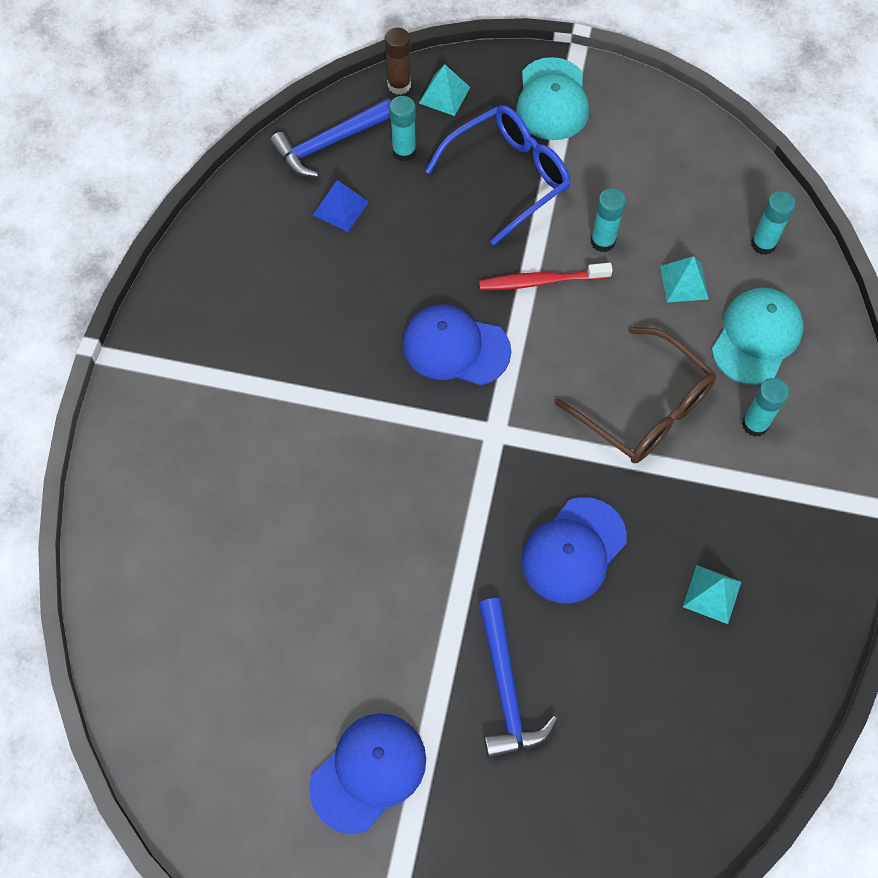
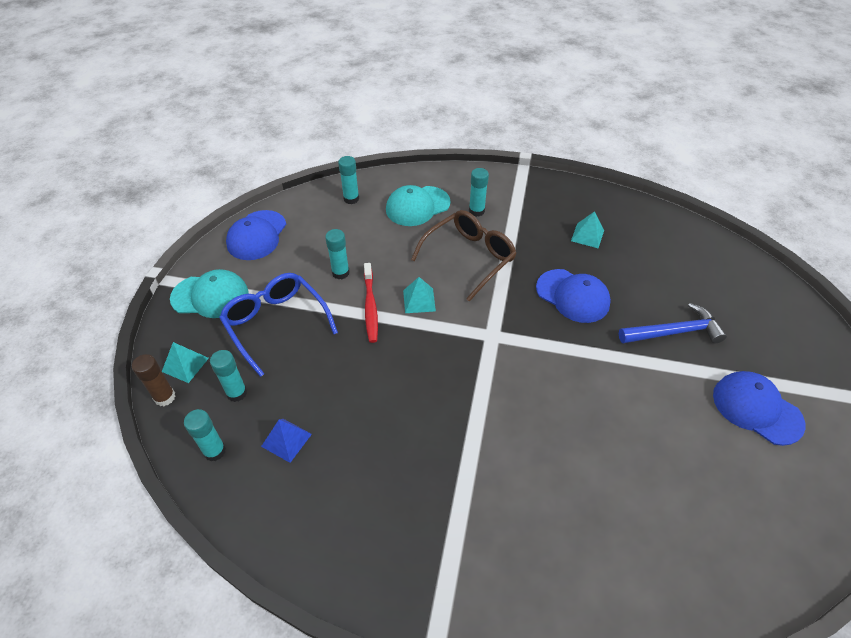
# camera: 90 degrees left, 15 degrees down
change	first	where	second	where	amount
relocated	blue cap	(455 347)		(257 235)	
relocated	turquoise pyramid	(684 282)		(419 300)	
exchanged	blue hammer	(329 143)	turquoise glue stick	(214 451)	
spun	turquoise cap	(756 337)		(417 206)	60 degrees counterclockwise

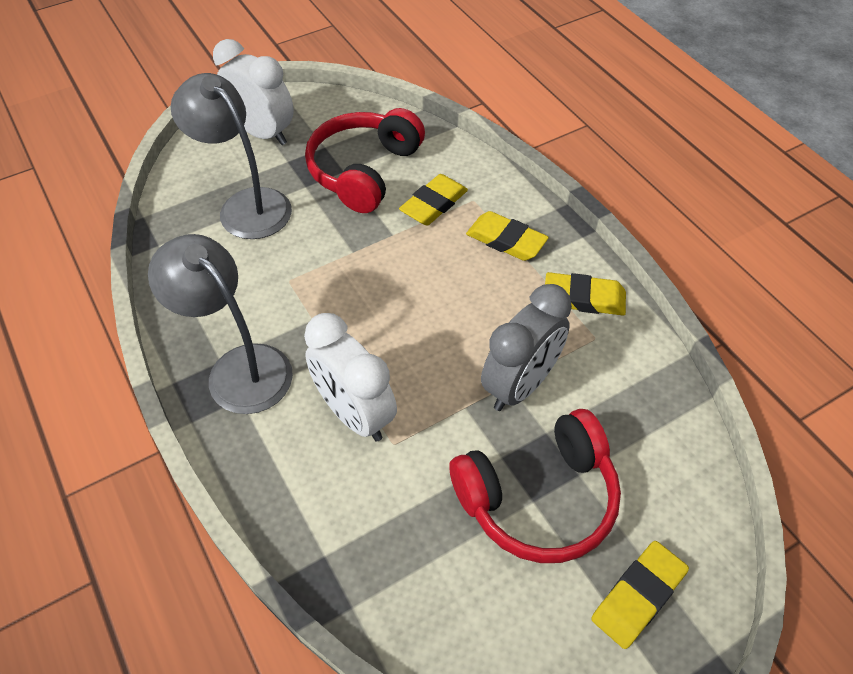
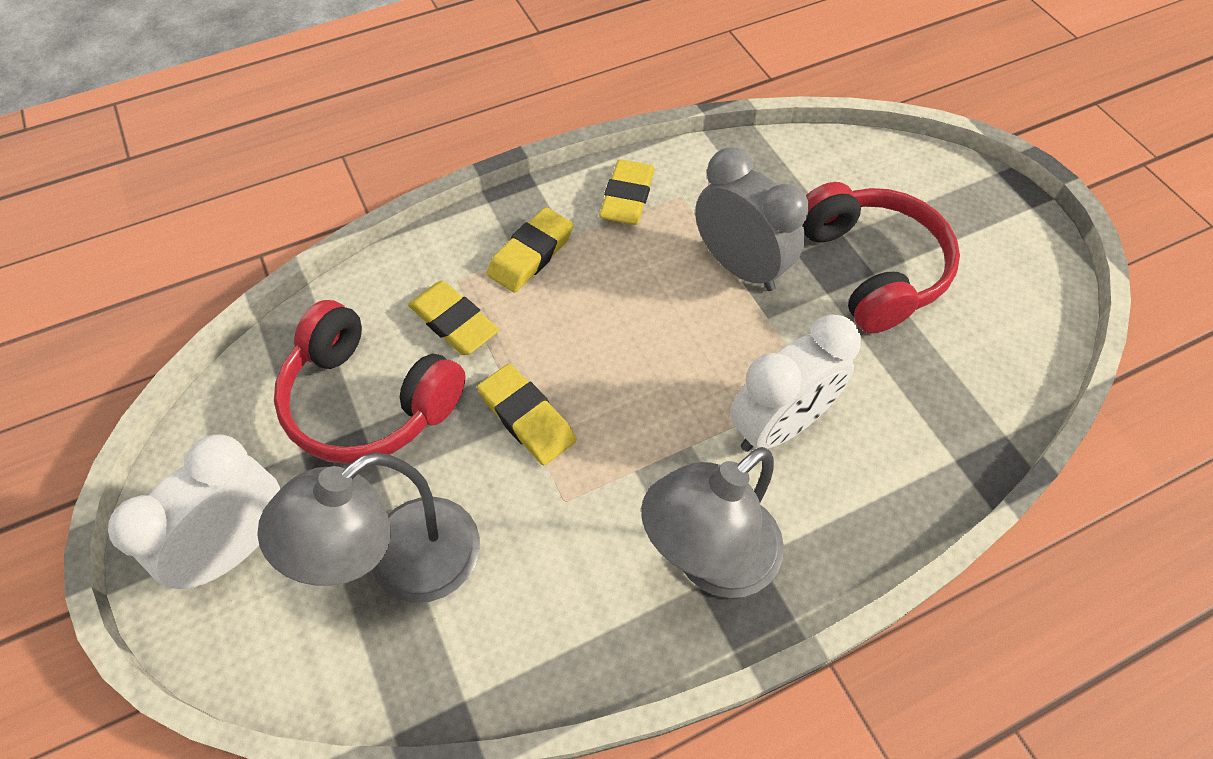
# camera: 85 degrees left, 5 degrees up
change	first	where	second	where	amount
relocated	yellow eraser	(638 596)		(527 418)	

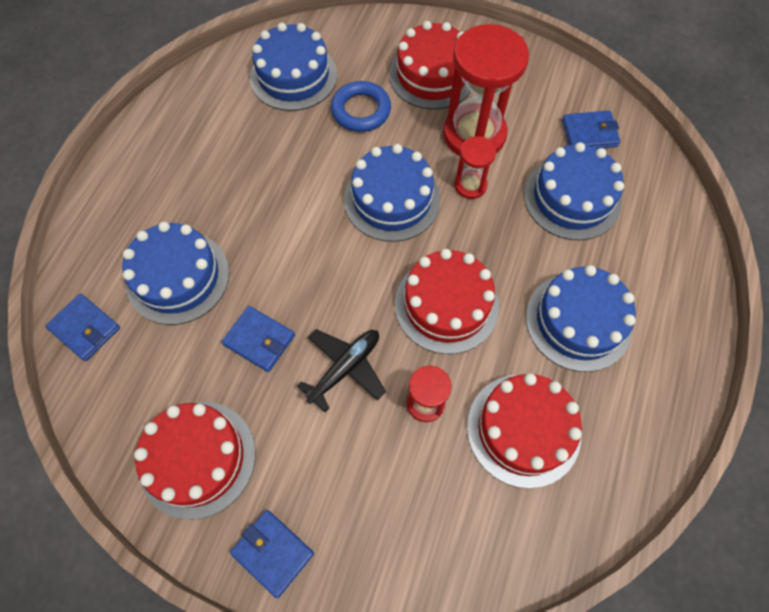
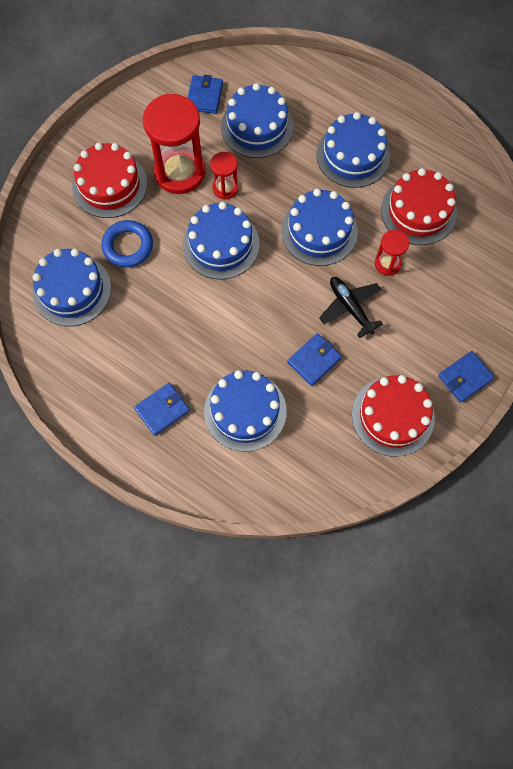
# camera: 75 degrees left, 5 degrees up
change	first	where	second	where	amount
relocated	blue wallet	(85 328)		(162 410)	
colour	red cake	(446 305)	blue cake	(319 231)	

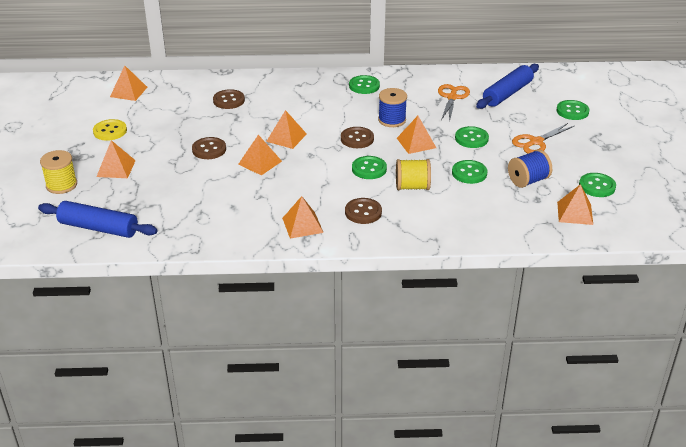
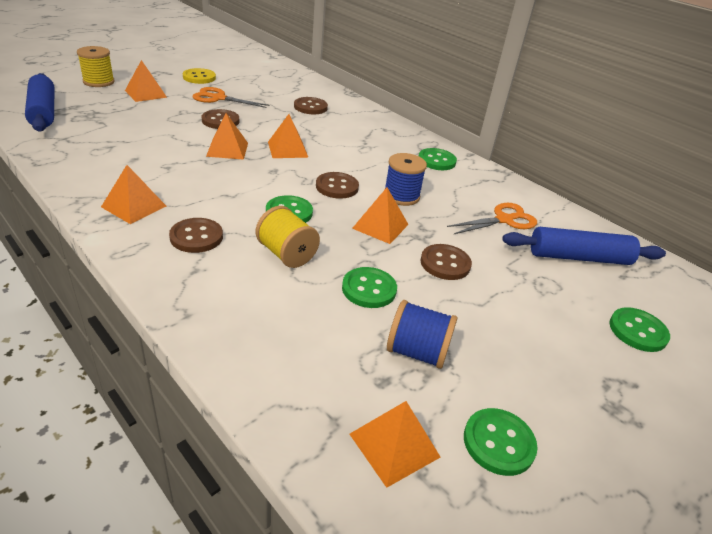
# camera: 45 degrees right, 0 degrees up
change	first	where	second	where	amount
missing	orange pyramid	(128 92)			
relocated	orange scissors	(536 142)		(218 98)	
colour	green button	(471 138)	brown button	(445 263)	

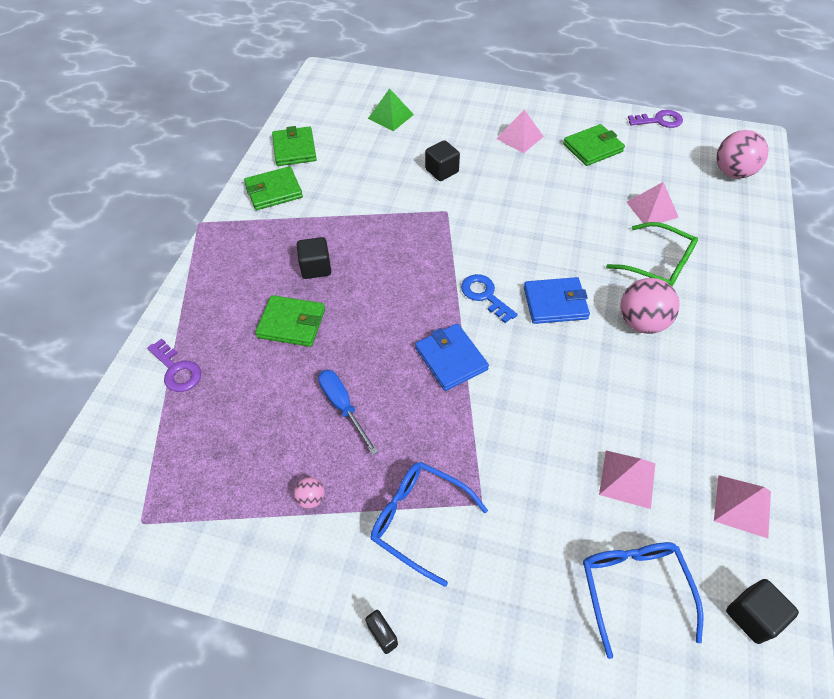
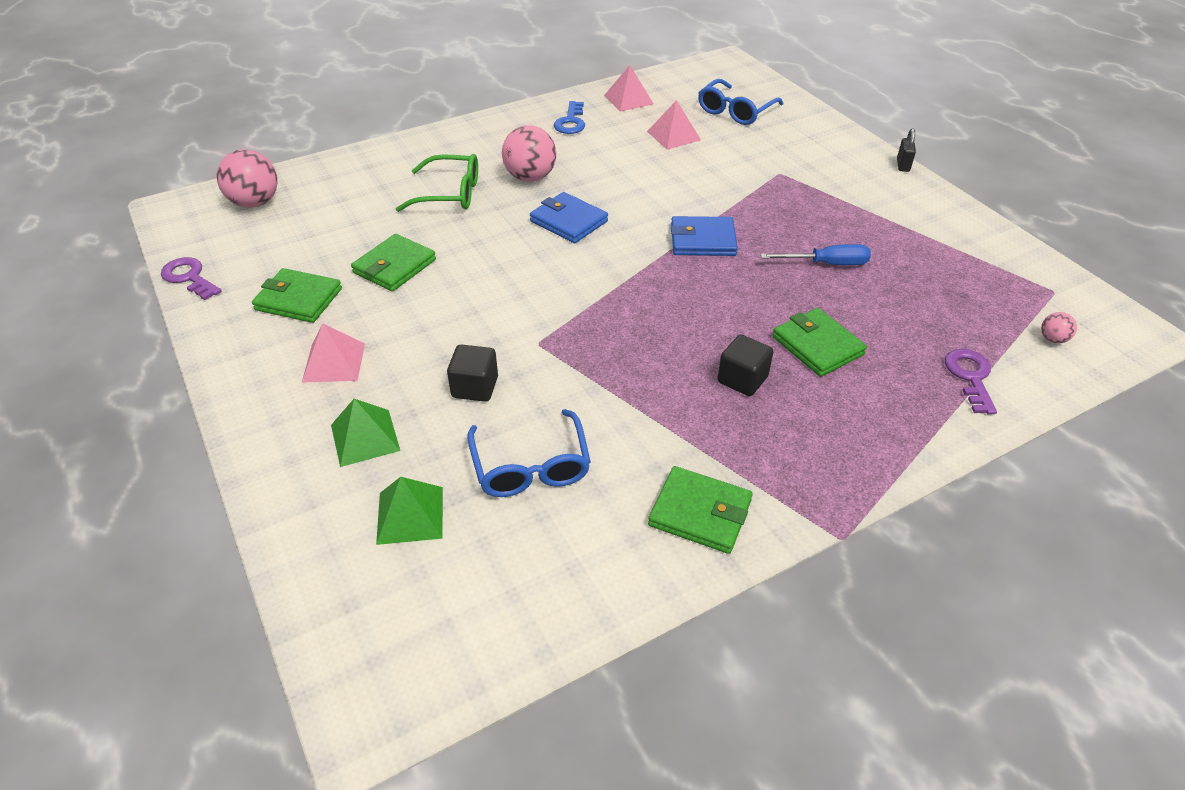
# camera: 135 degrees left, 10 degrees down
change	first	where	second	where	amount
missing	pink pyramid	(652 209)			
missing	black cube	(752 615)			
appeared			green pyramid	(365 437)	
relocated	green wallet	(294 149)		(394 266)	
relocated	pink ball	(311 498)		(1052 339)	
relocated	blue glasses	(419 520)		(531 466)	
relocated	blue key	(484 295)		(571 122)	
spun	blue screwdriver	(343 406)		(827 264)	105 degrees counterclockwise
spun	blue wallet	(451 359)		(702 240)	75 degrees clockwise
spun	green glasses	(658 264)		(450 194)	105 degrees clockwise

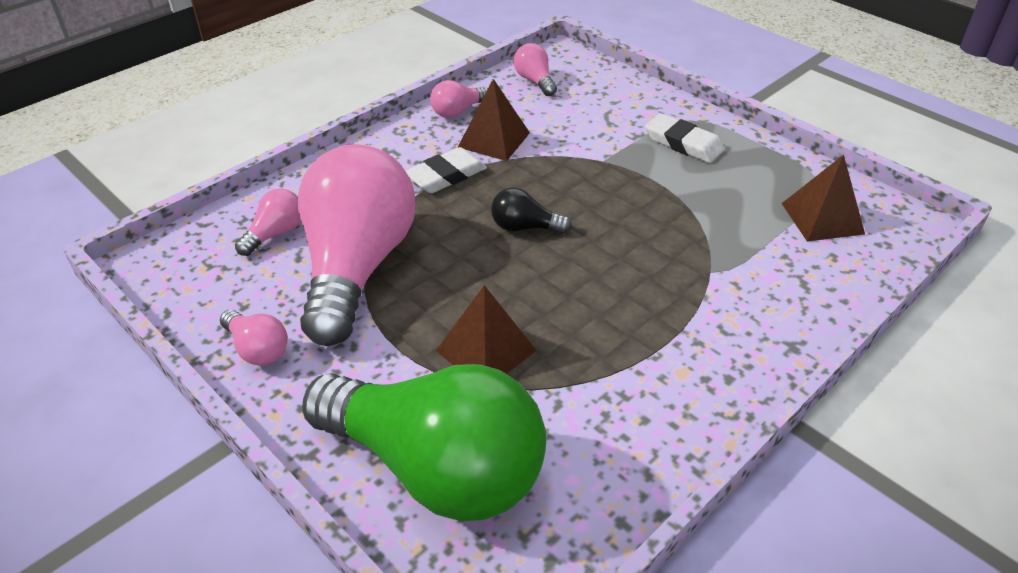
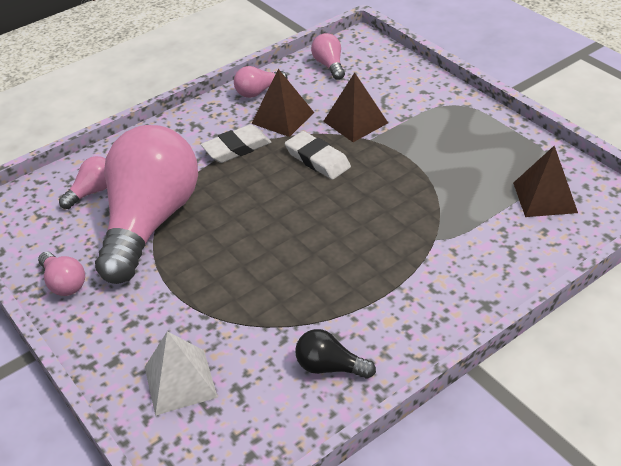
# camera: 10 degrees right, 0 degrees up
change	first	where	second	where	amount
relocated	brown pyramid	(486 350)		(355 122)	
relocated	black light bulb	(524 227)		(330 367)	
relocated	white eraser	(683 143)		(317 159)	
exchanged	green light bulb	(436 468)	white pyramid	(180 381)	

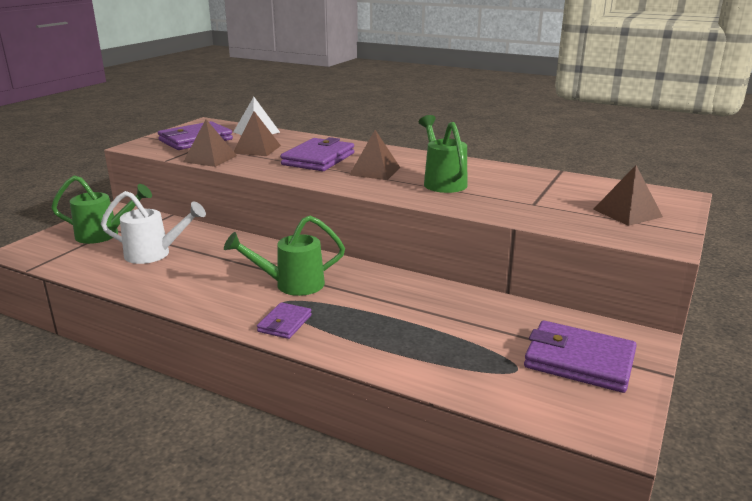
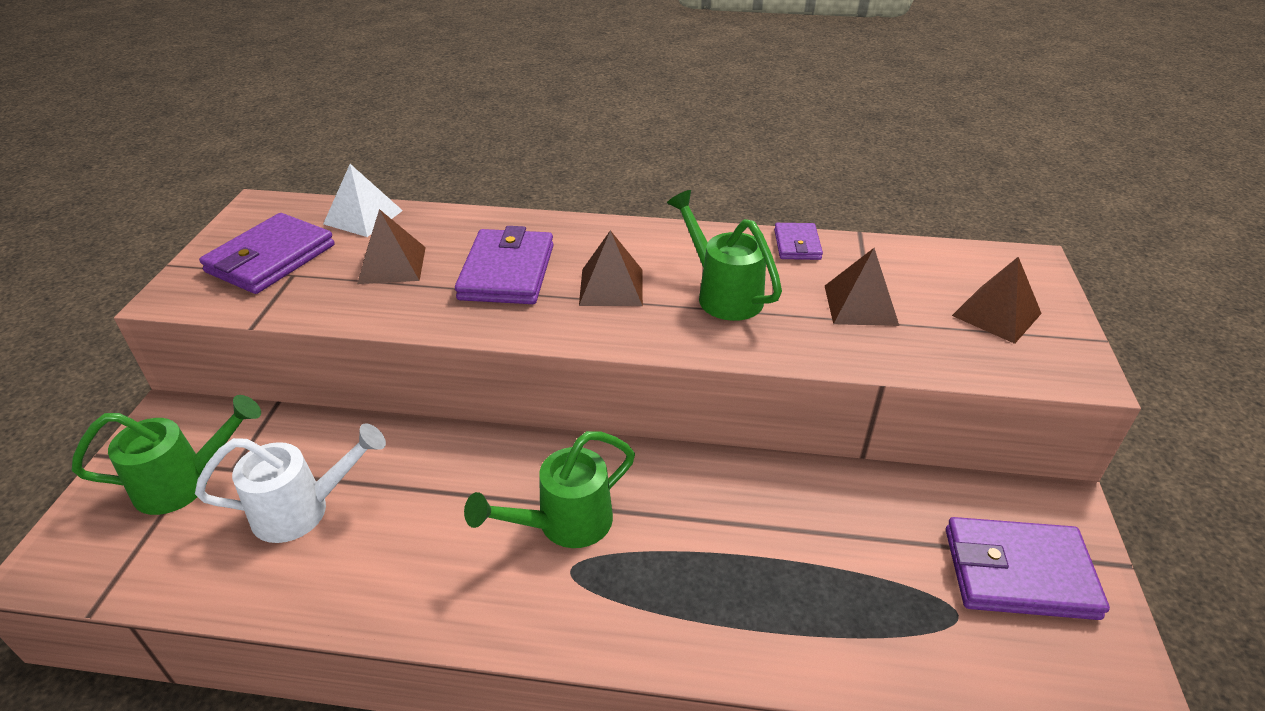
# camera: 20 degrees left, 15 degrees up
change	first	where	second	where	amount
relocated	brown pyramid	(210 158)		(860 305)	
relocated	purple wallet	(284 323)		(797 244)	

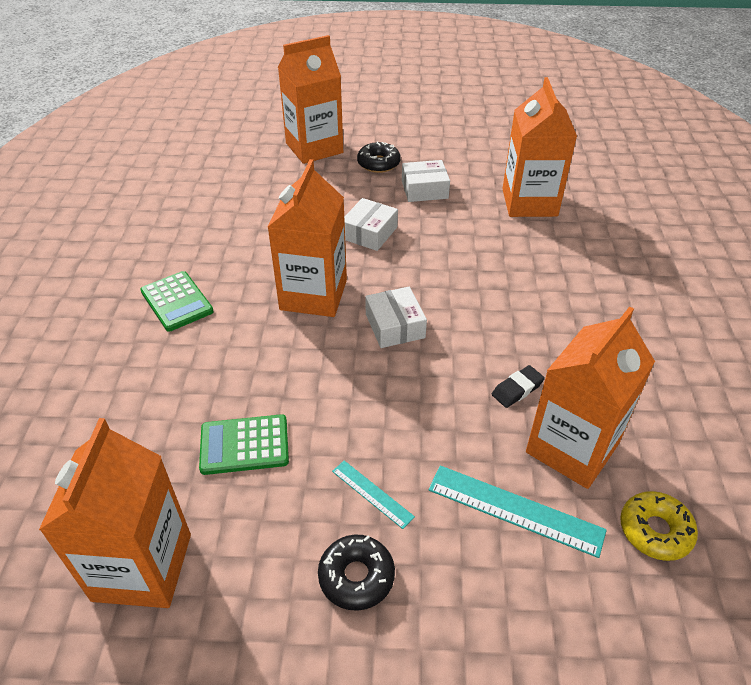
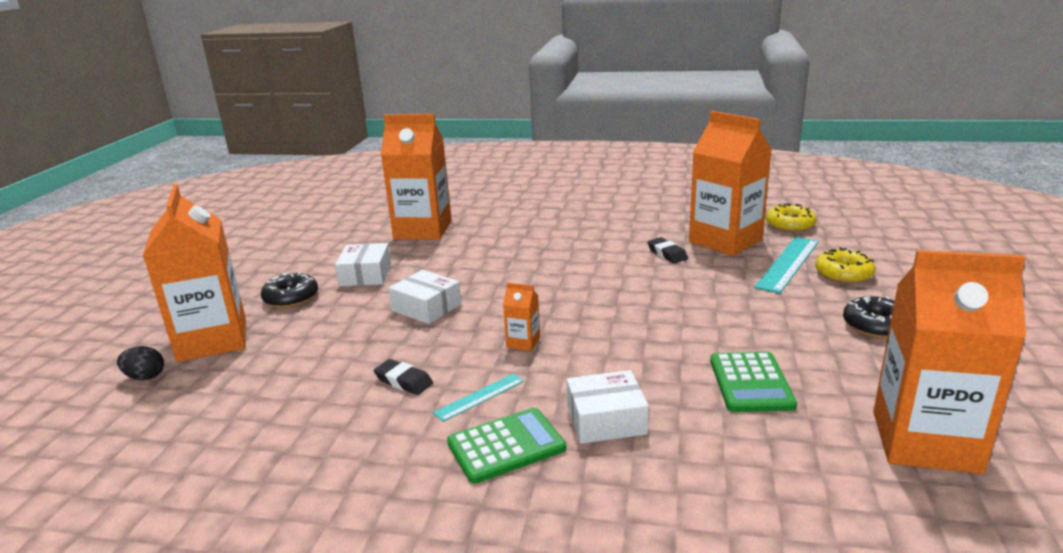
# camera: 80 degrees left, 20 degrees down
change	first	where	second	where	amount
appeared			black egg	(145 377)	
appeared			black eraser	(403 381)	
appeared			yellow donut	(843 274)	
relocated	turquoise ruler	(372 493)		(479 397)	
relocated	white box	(395 326)		(606 420)	
size	orange carton	(313 295)		(523 342)	x0.41

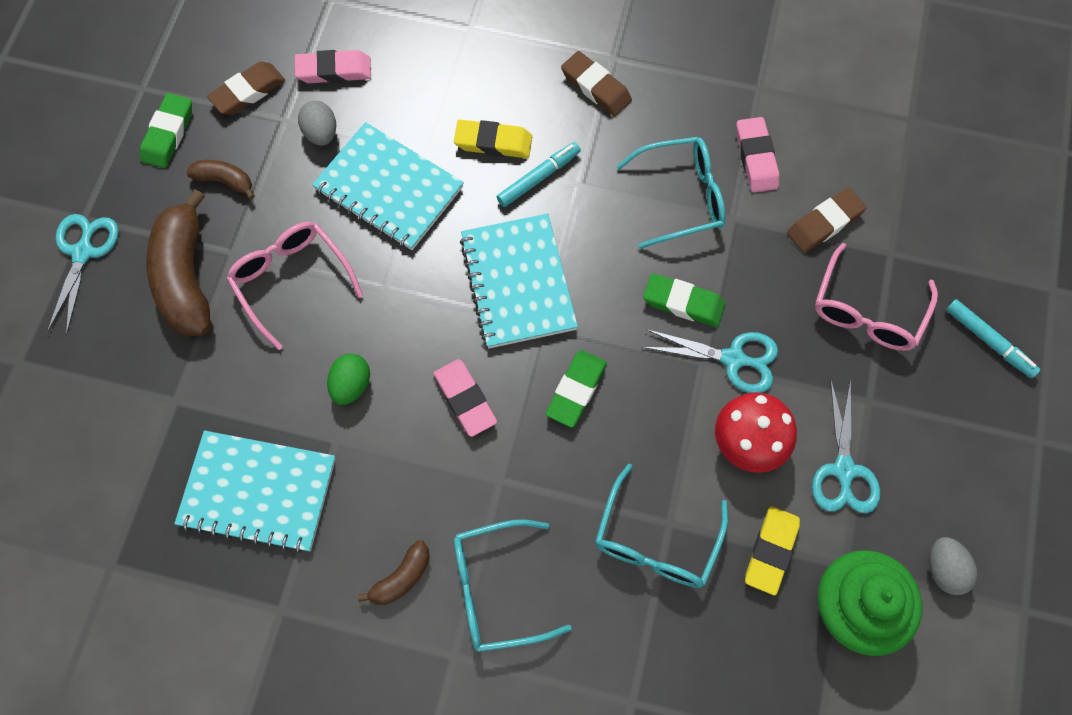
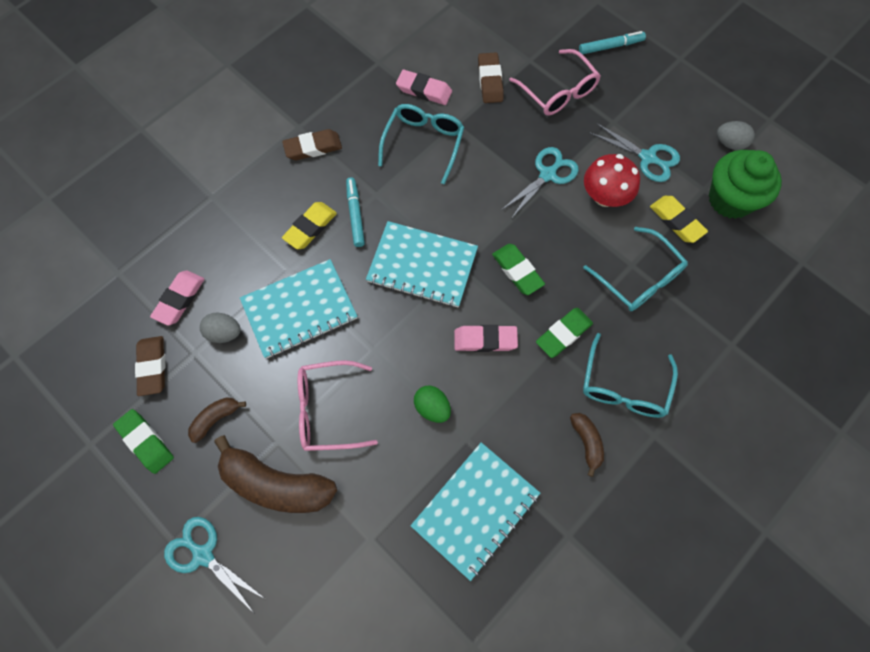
# camera: 60 degrees left, 0 degrees up
change	first	where	second	where	amount
relocated	green eraser	(683 303)		(563 334)	

